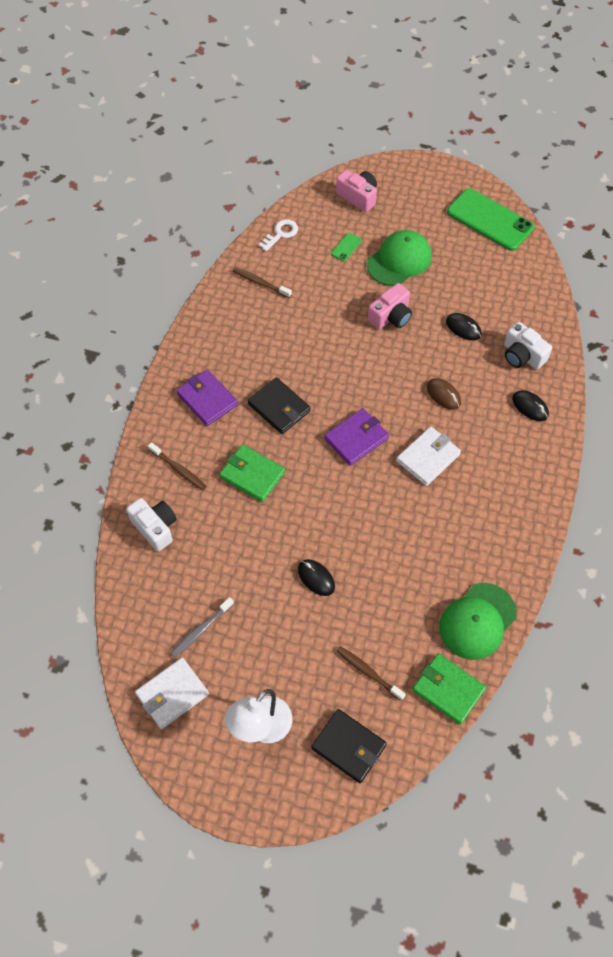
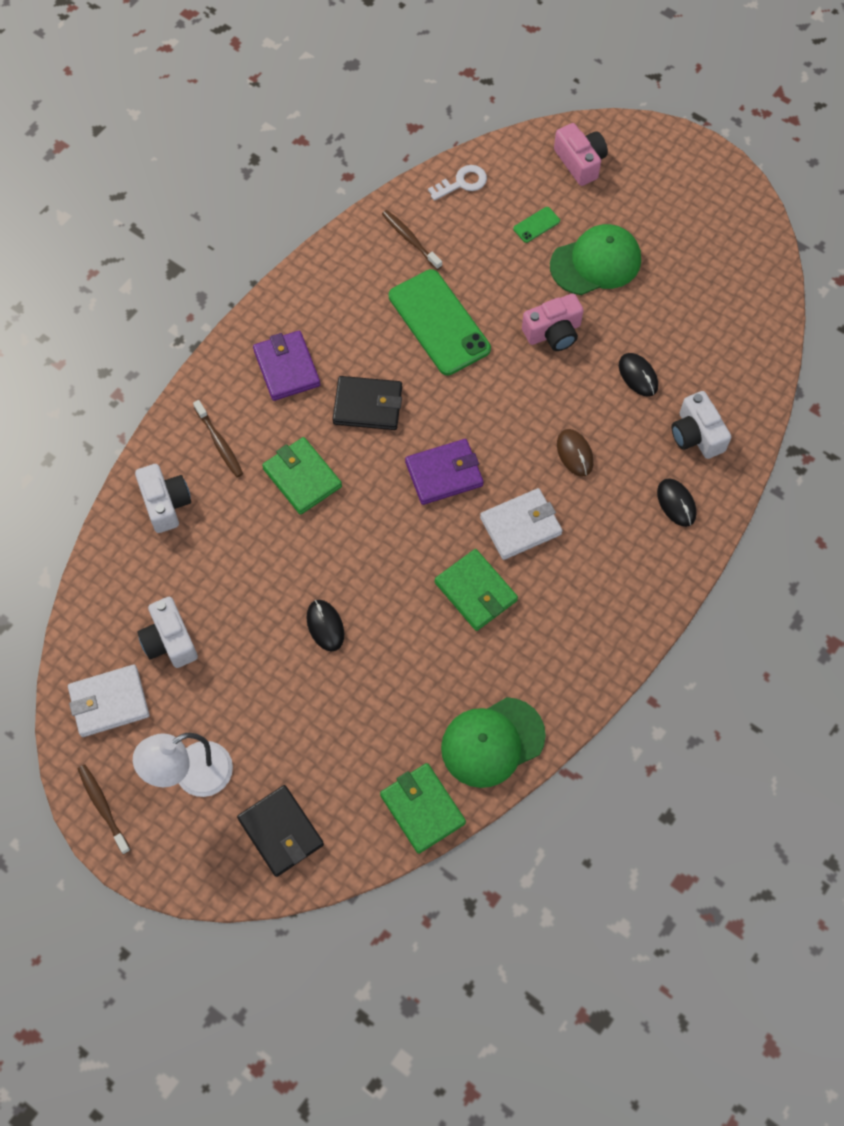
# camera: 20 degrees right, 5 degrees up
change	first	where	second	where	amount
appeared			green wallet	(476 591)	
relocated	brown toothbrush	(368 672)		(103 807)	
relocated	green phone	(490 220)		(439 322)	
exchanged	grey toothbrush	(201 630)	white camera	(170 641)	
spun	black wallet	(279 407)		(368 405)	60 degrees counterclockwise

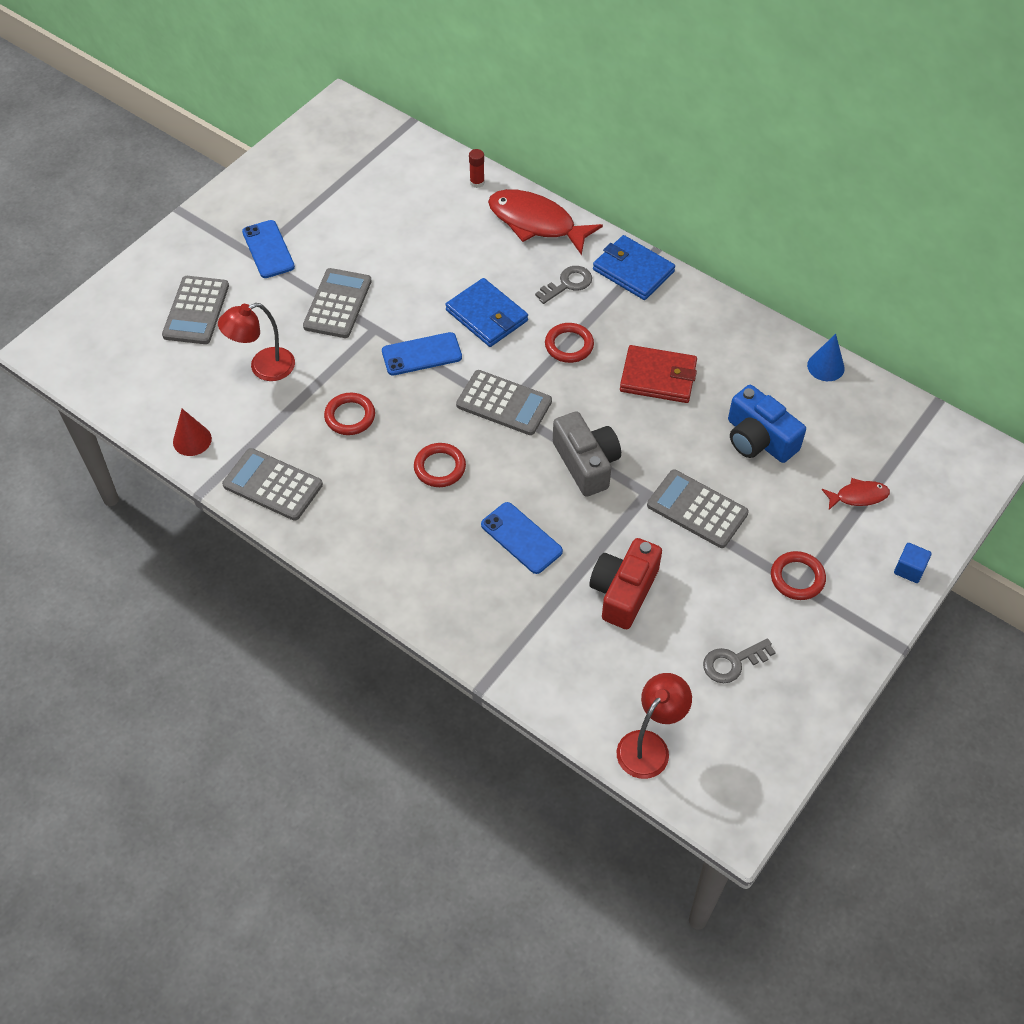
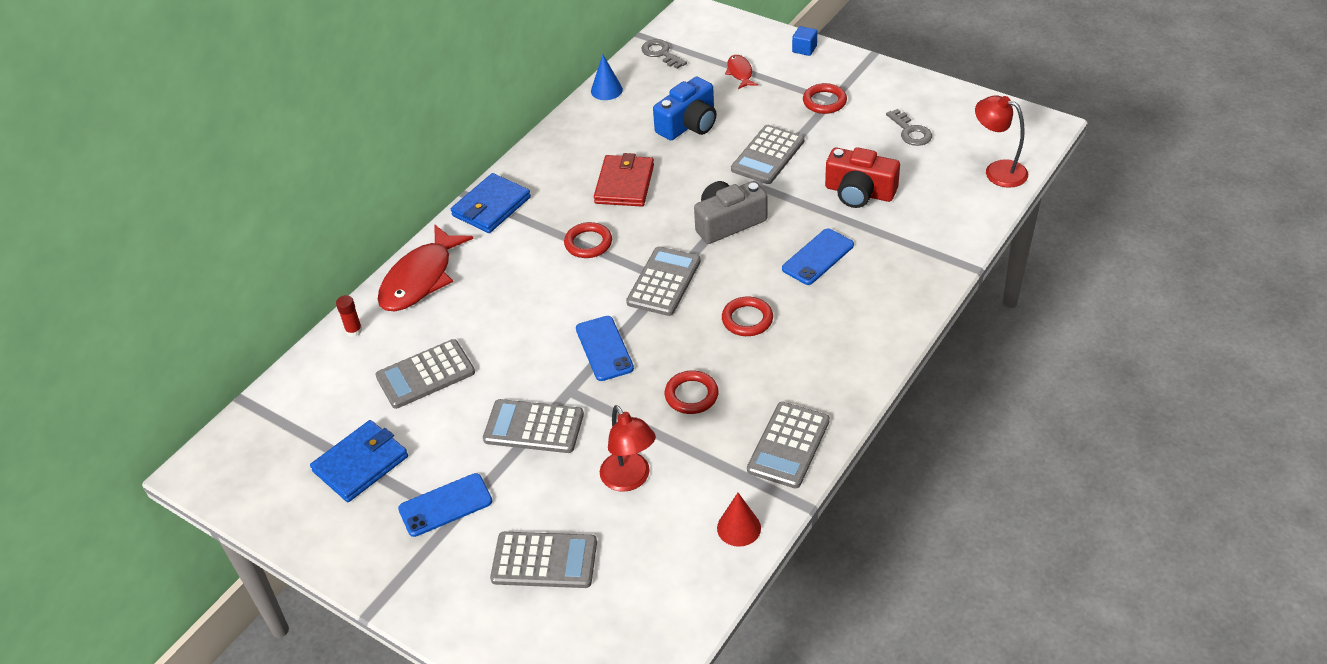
# camera: 90 degrees left, 10 degrees down
change	first	where	second	where	amount
appeared			grey calculator	(425 374)	
relocated	blue wallet	(487 316)		(361 464)	
relocated	grey key	(568 284)		(661 53)	

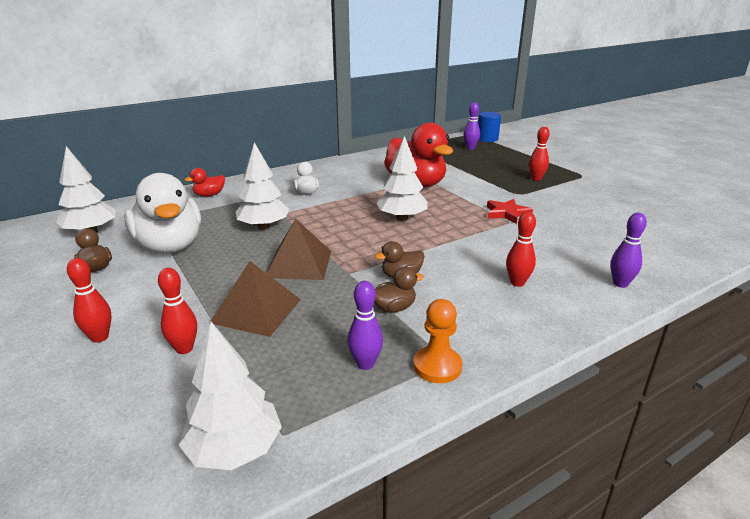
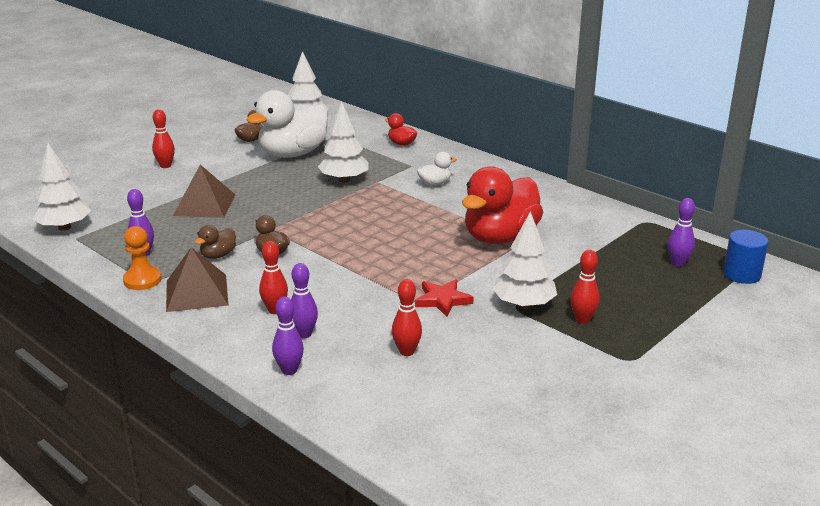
# camera: 75 degrees right, 0 degrees up
change	first	where	second	where	amount
appeared			purple bowling pin	(304 334)	
relocated	red bowling pin	(184 349)		(406 351)	
relocated	brown pyramid	(299 264)		(196 292)	
relocated	white tree	(402 218)		(523 305)	
spun	brown duck	(394 308)		(218 255)	75 degrees clockwise

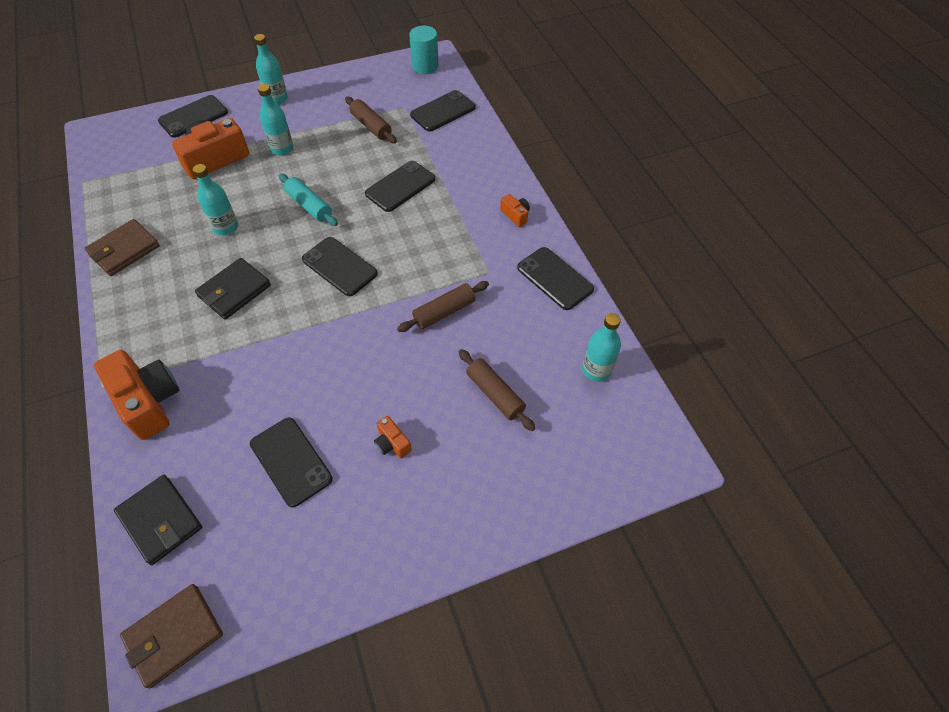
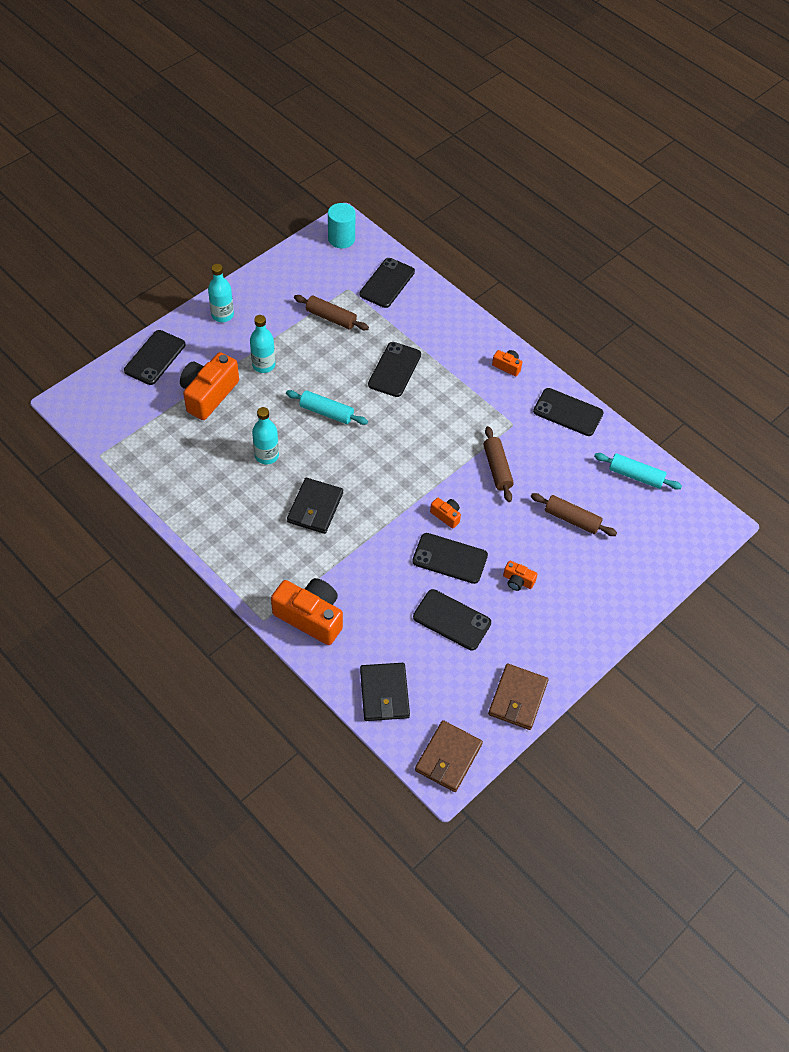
# camera: 25 degrees left, 0 degrees up
change	first	where	second	where	amount
appeared			orange camera	(446 515)	
relocated	brown wallet	(124 250)		(517 698)	
relocated	black phone	(339 266)		(450 558)	
exchanged	turquoise bottle	(596 370)	turquoise rolling pin	(635 476)	
spun	black wallet	(160 520)		(384 693)	60 degrees clockwise
spun	brown rolling pin	(444 312)		(497 468)	45 degrees counterclockwise

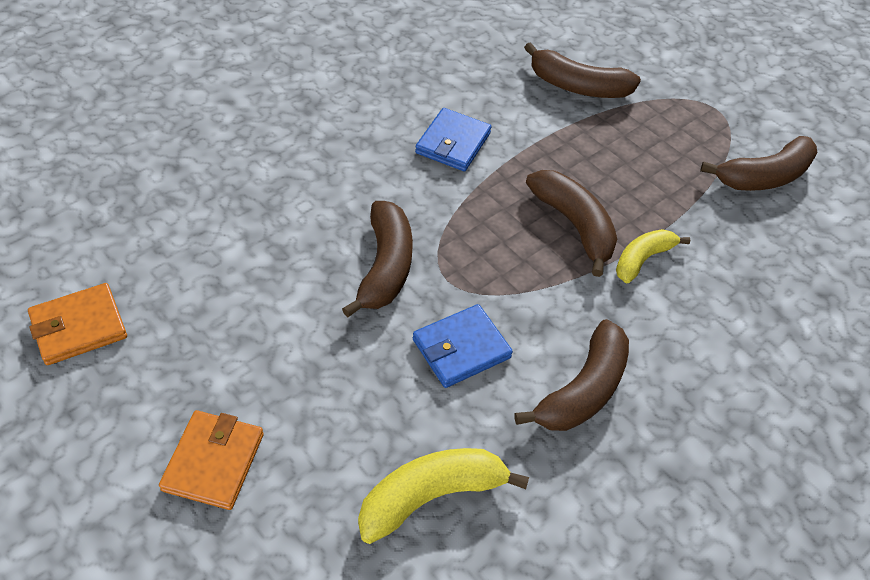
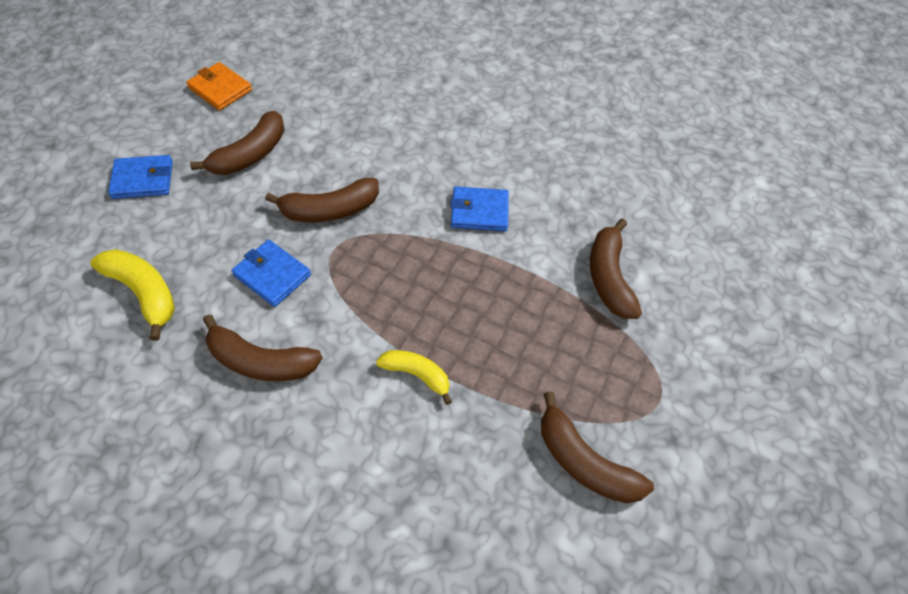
# camera: 70 degrees right, 5 degrees up
change	first	where	second	where	amount
relocated	brown banana	(574 225)		(250 154)	
colour	orange wallet	(214 462)	blue wallet	(143 180)	

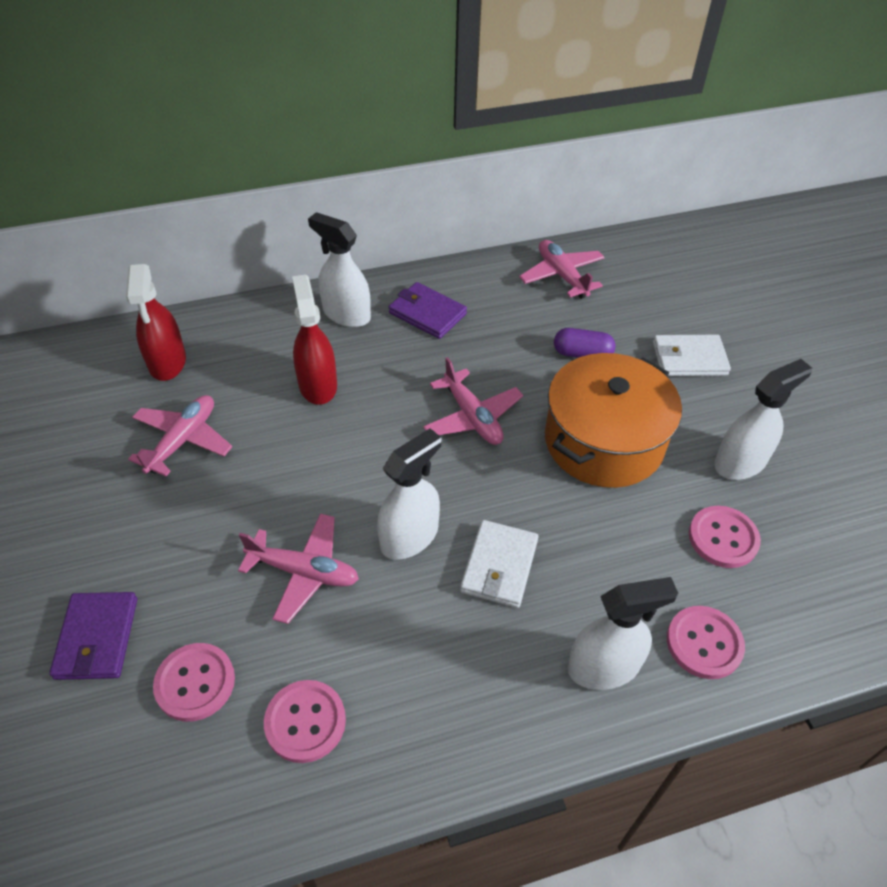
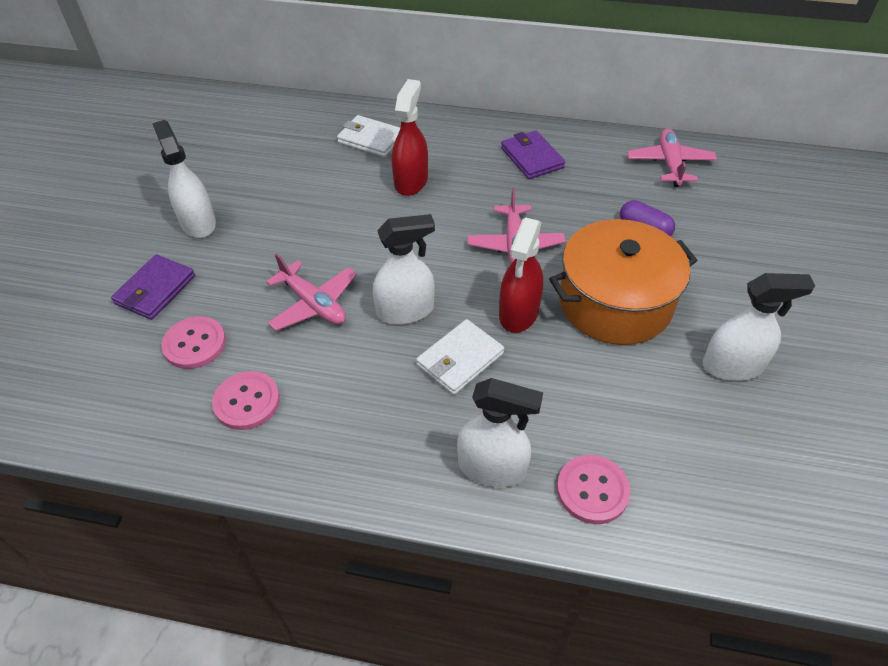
# camera: 30 degrees right, 0 degrees up
change	first	where	second	where	amount
missing	pink plane	(183 440)			
missing	pink button	(723 538)			
relocated	red spray bottle	(167 362)		(518 313)	
relocated	white spray bottle	(346 314)		(198 223)	
relocated	white wallet	(689 359)		(371 139)	

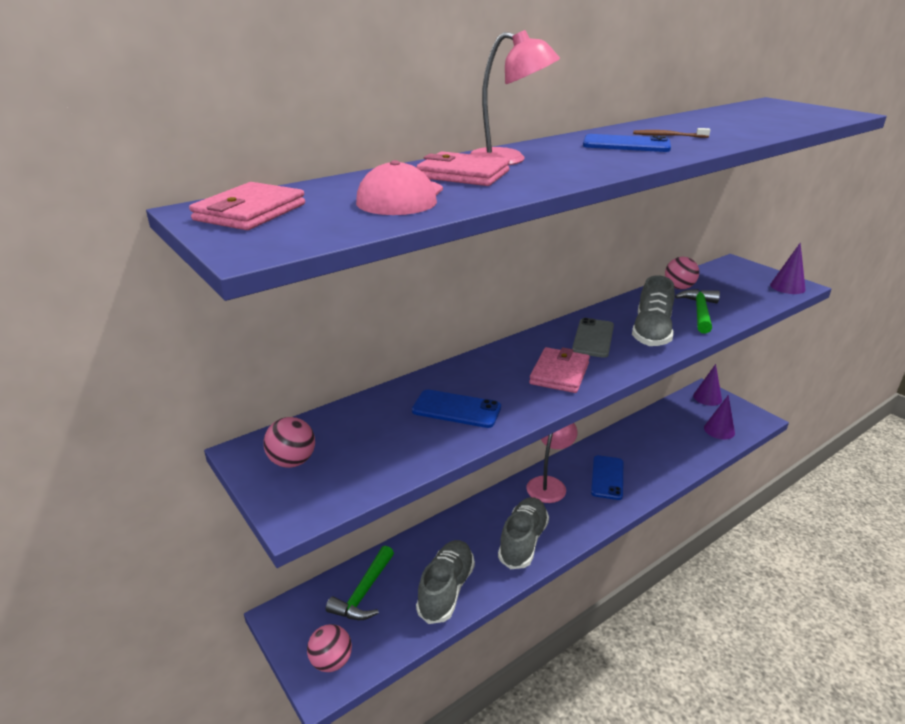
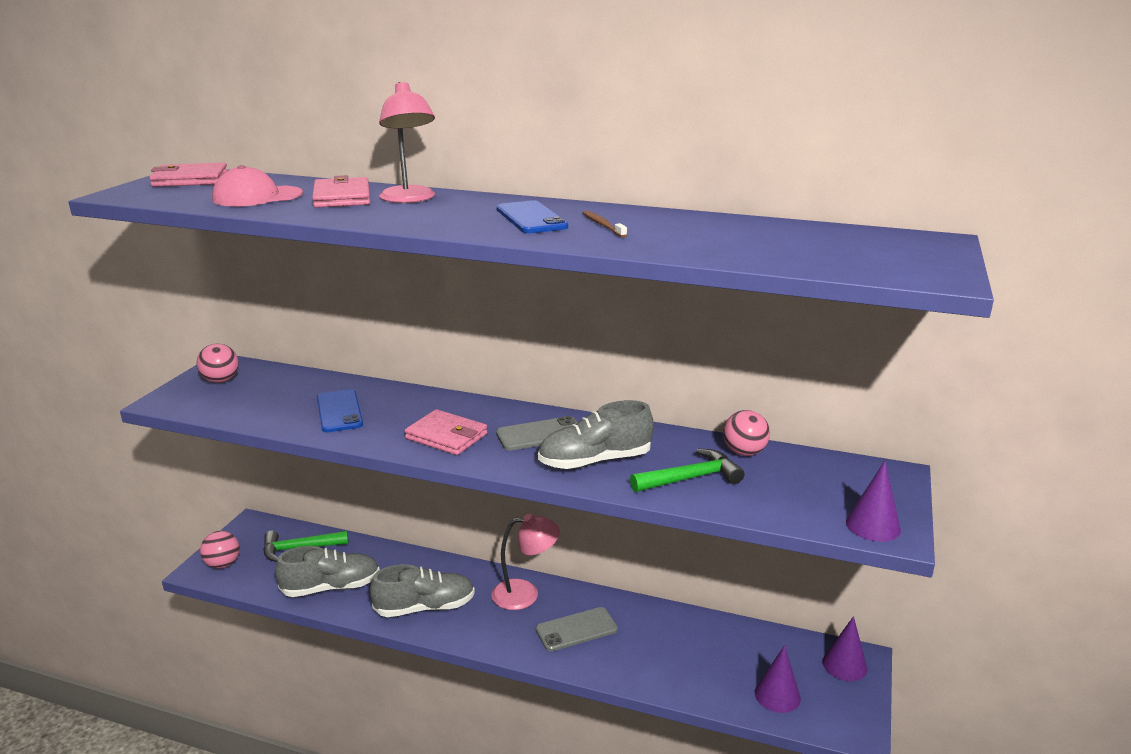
# camera: 55 degrees right, 5 degrees down
change	first	where	second	where	amount
colour	blue phone	(607 477)	grey phone	(576 629)	
spun	pink wallet	(559 373)		(446 436)	45 degrees clockwise

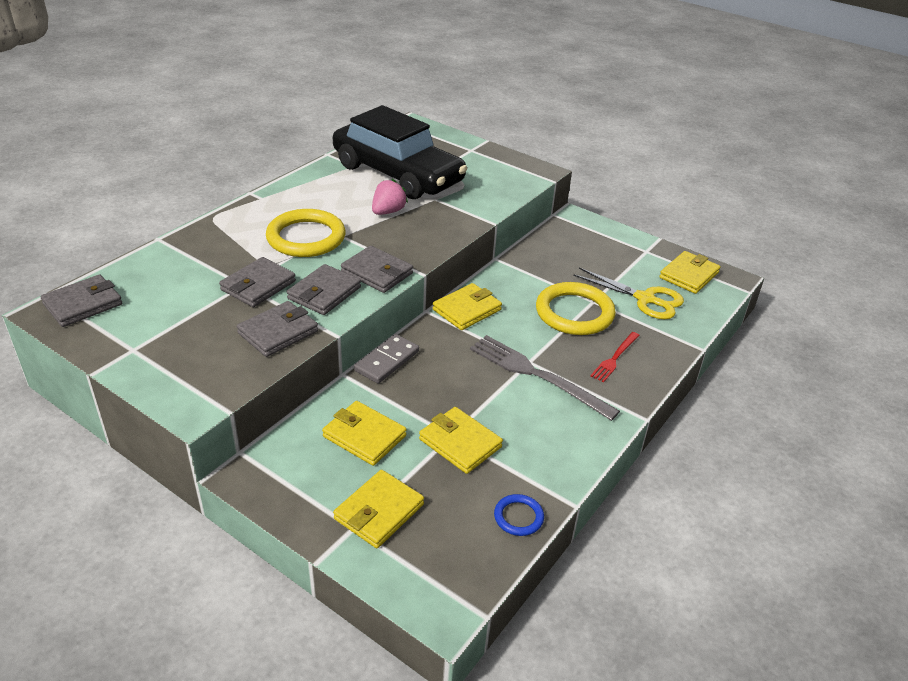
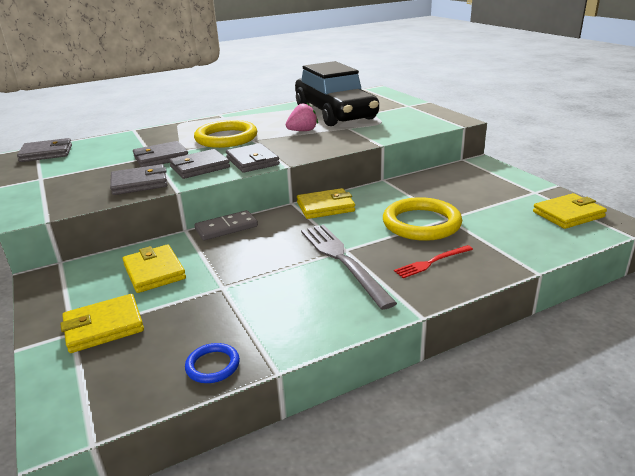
# camera: 30 degrees right, 10 degrees down
change	first	where	second	where	amount
missing	yellow wallet	(460 443)			
missing	yellow scissors	(645 299)			

